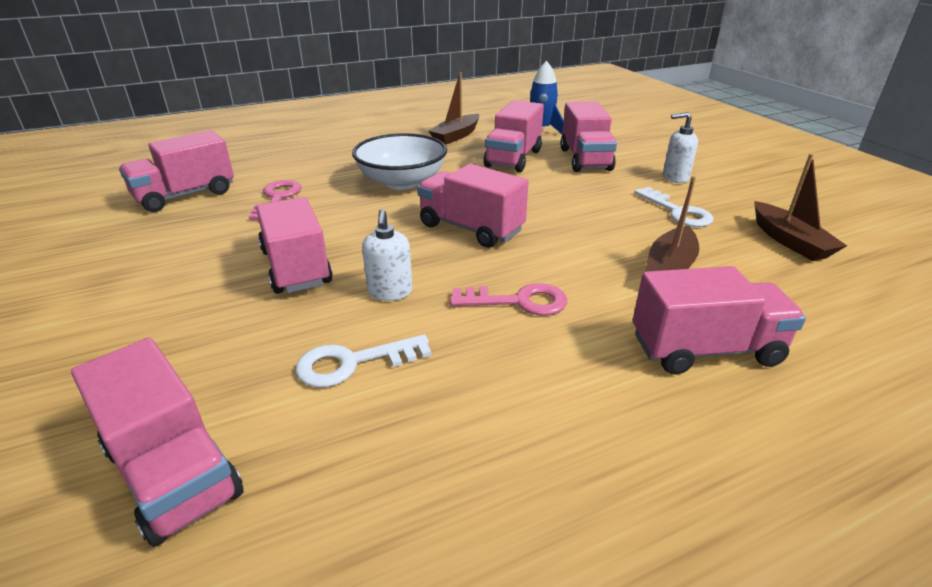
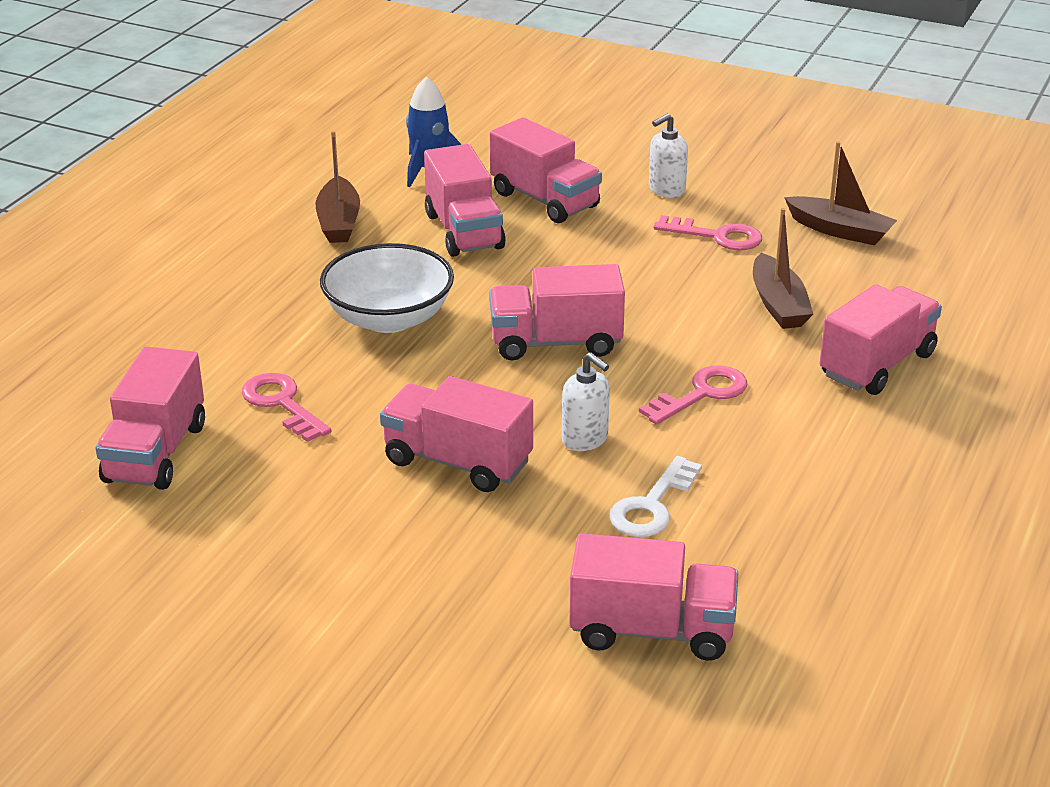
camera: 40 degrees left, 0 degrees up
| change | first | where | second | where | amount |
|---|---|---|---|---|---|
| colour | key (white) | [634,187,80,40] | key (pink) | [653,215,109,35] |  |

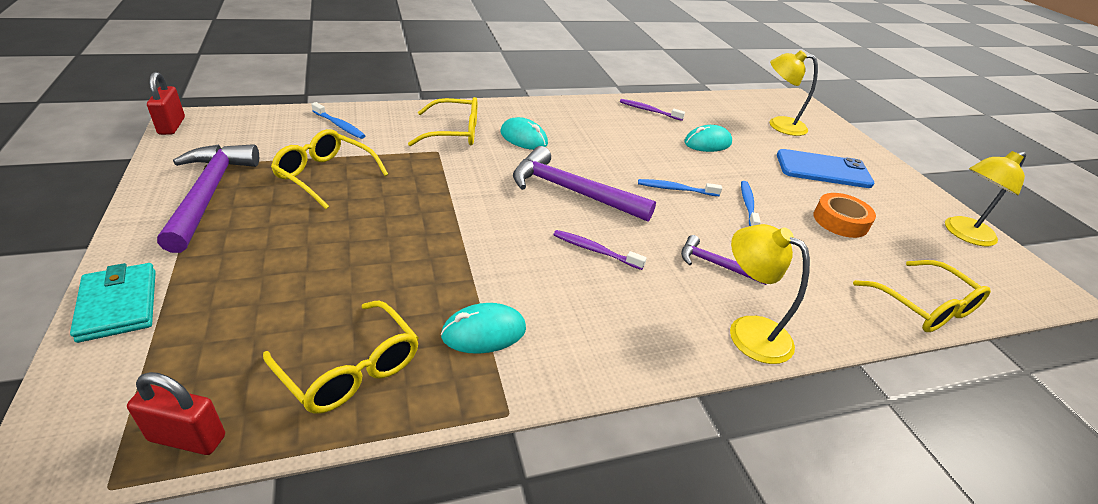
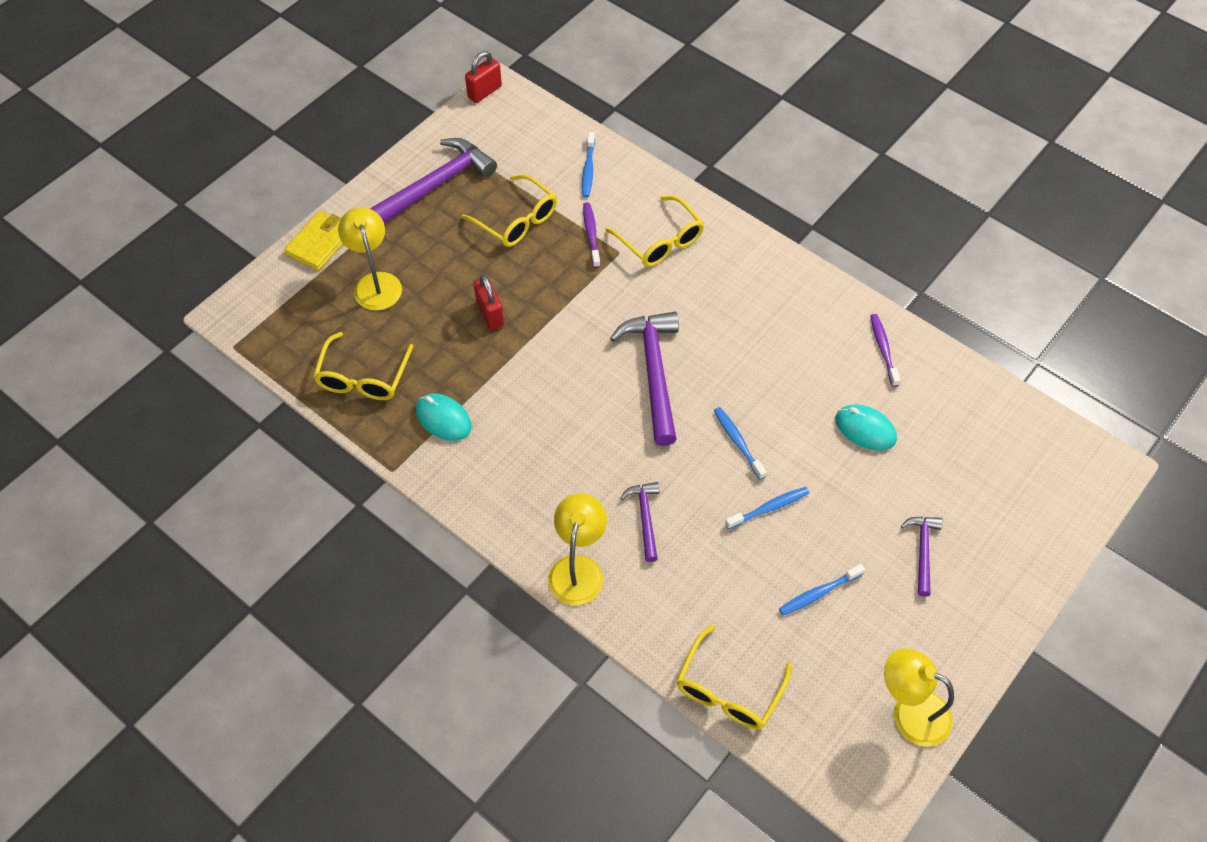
camera: 60 degrees right, 20 degrees up
| change | first | where | second | where | amount |
|---|---|---|---|---|---|
| missing | mouse (turquoise) | [500,117,48,33] |  |  |  |
| relocated | padlock (red) | [127,372,98,83] |  | [474,274,30,56] |  |
| relocated | toothbrush (purple) | [553,230,94,40] |  | [583,202,17,66] |  |
| relocated | lamp (yellow) | [769,50,49,86] |  | [338,207,64,104] |  |
| exchanged | phone (blue) | [777,149,97,39] | hammer (purple) | [901,517,42,80] |  |
| exchanged | tape (orange) | [814,193,62,45] | toothbrush (blue) | [779,564,86,51] |  |
| colour | wallet (turquoise) | [70,263,86,80] | wallet (yellow) | [284,211,59,60] |  |
| spun | glasses (yellow) | [271,129,117,80] |  | [461,174,96,73] | 135 degrees clockwise |

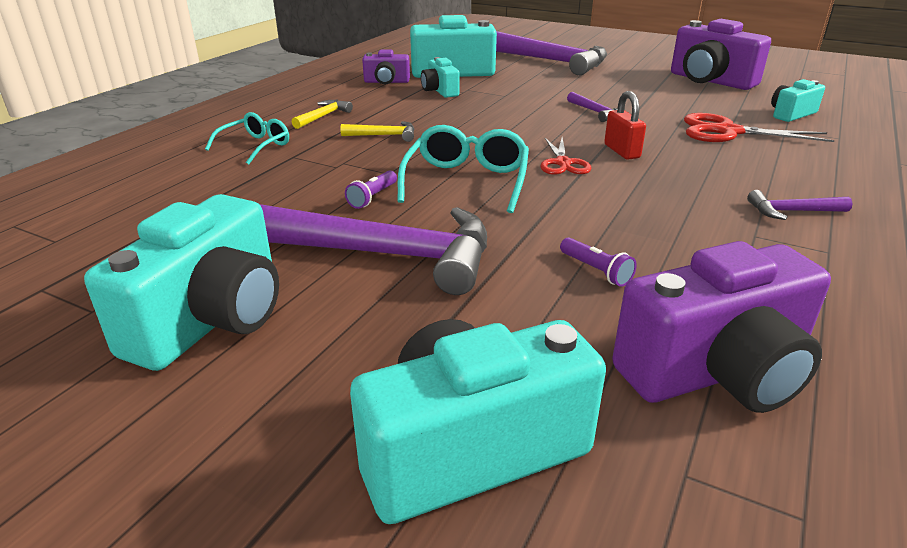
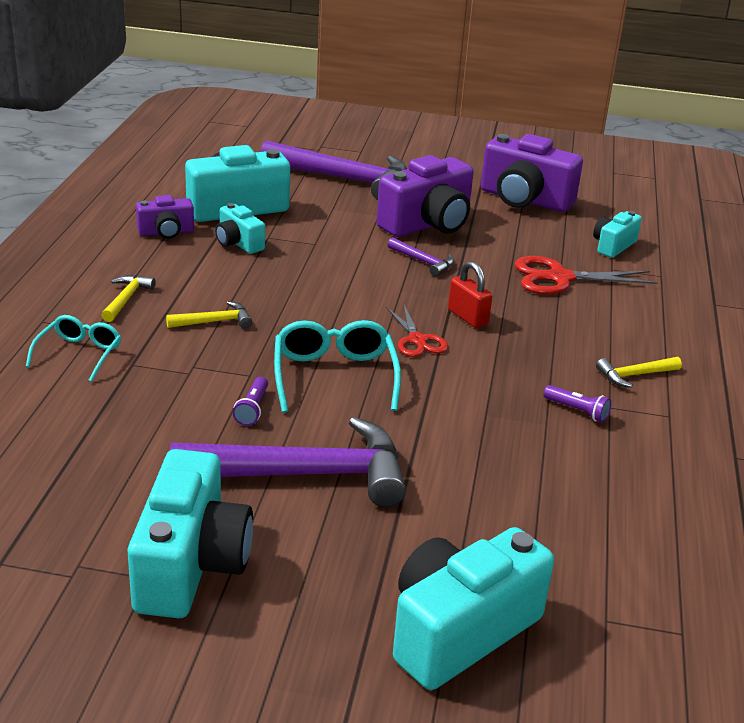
camera: 20 degrees left, 0 degrees up
| change | first | where | second | where | amount |
|---|---|---|---|---|---|
| relocated | flashlight (purple) | [560,237,77,50] |  | [543,385,68,38] |  |
| relocated | camera (purple) | [612,241,219,172] |  | [377,155,97,82] |  |
| colour | hammer (purple) | [747,190,105,30] | hammer (yellow) | [596,357,86,31] |  |

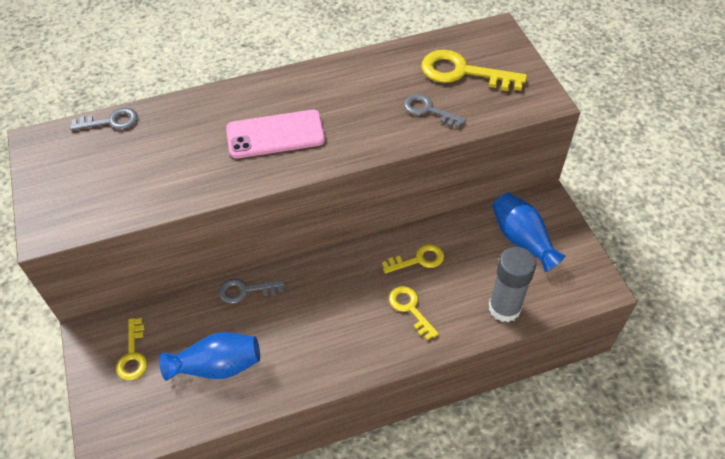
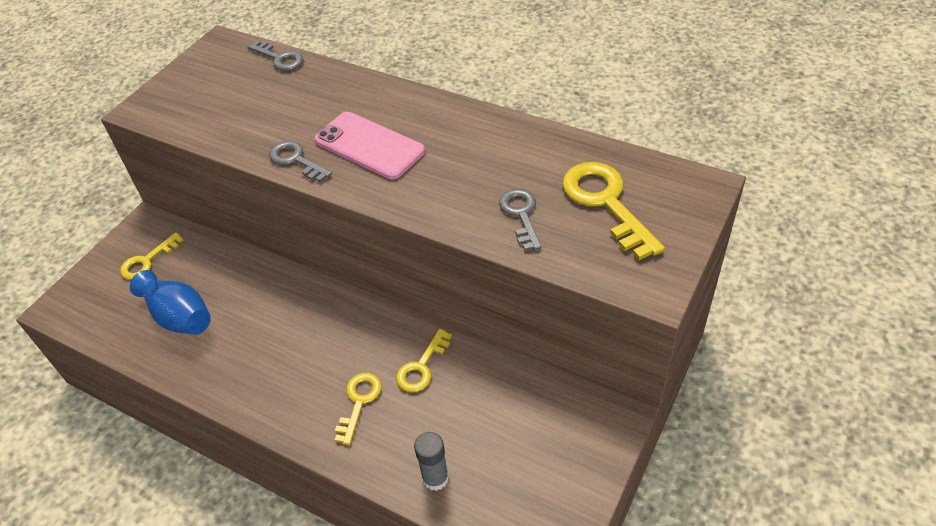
camera: 50 degrees right, 5 degrees down
| change | first | where | second | where | amount |
|---|---|---|---|---|---|
| missing | vase (blue) | [492,192,73,80] |  |  |  |
| relocated | key (grey) | [219,278,65,26] |  | [269,141,63,41] |  |
| spun | key (yellow) | [382,244,62,30] |  | [396,329,56,63] | 90 degrees clockwise |
| size | glue stick (grey) | [489,247,47,75] |  | [414,432,35,59] | x0.63 |

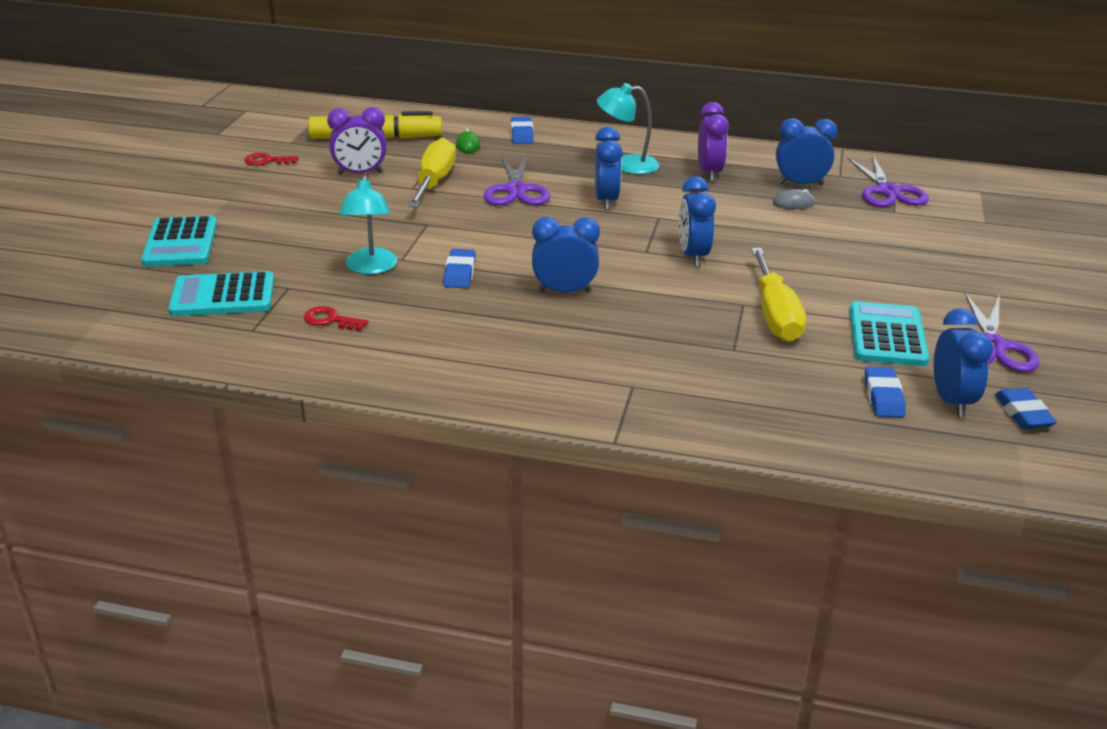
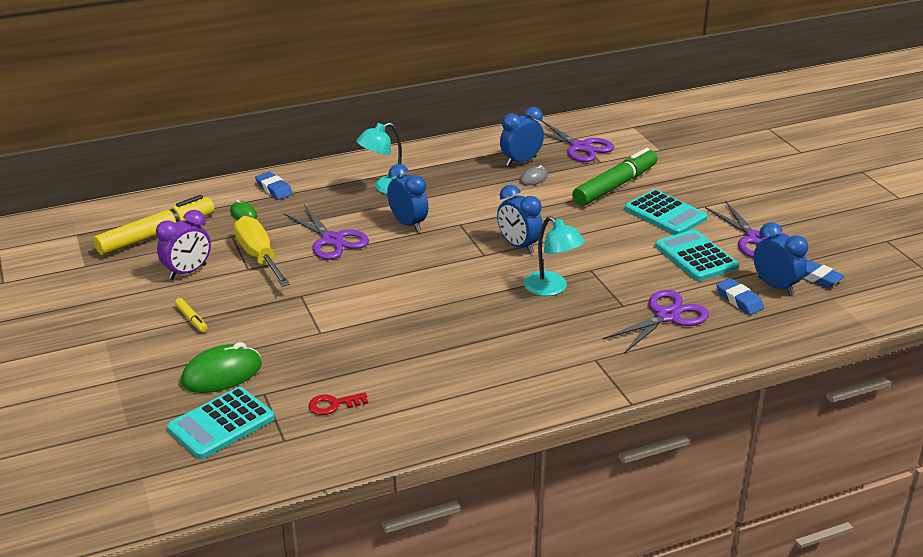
camera: 35 degrees left, 0 degrees up
| change | first | where | second | where | amount |
|---|---|---|---|---|---|
| missing | key (red) | [244,153,54,13] |  |  |  |
| missing | eraser (blue) | [443,249,33,39] |  |  |  |
| missing | clock (blue) | [532,217,68,76] |  |  |  |
| missing | clock (purple) | [698,102,31,80] |  |  |  |
| missing | screwdriver (yellow) | [751,248,55,94] |  |  |  |
| appeared |  |  | marker (yellow) | [175,298,33,34] |  |
| appeared |  |  | mouse (green) | [181,342,81,51] |  |
| appeared |  |  | marker (green) | [572,148,86,58] |  |
| appeared |  |  | scissors (purple) | [603,290,106,63] |  |
| relocated | calculator (turquoise) | [141,216,76,51] |  | [625,189,82,46] |  |
| relocated | lamp (turquoise) | [339,175,59,99] |  | [524,216,61,80] |  |

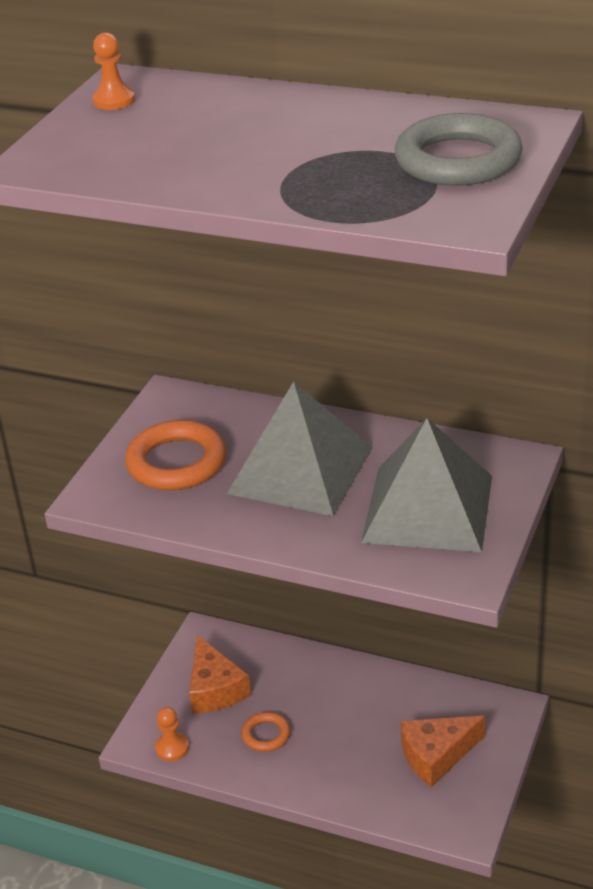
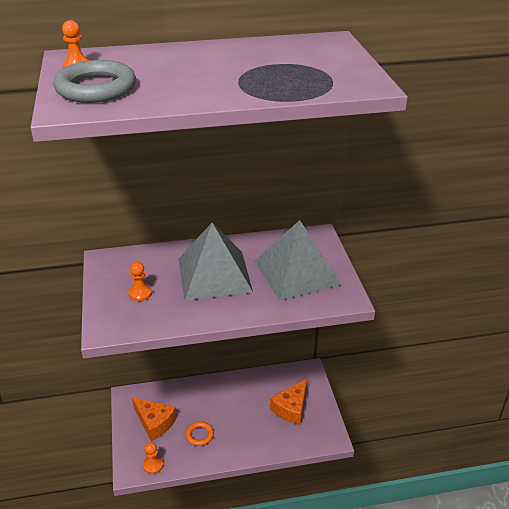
camera: 35 degrees left, 0 degrees up
| change | first | where | second | where | amount |
|---|---|---|---|---|---|
| relocated | ring (grey) | [395,113,128,73] |  | [53,60,83,43] |  |
| exchanged | ring (orange) | [125,420,101,70] | pawn (orange) | [129,262,23,39] |  |

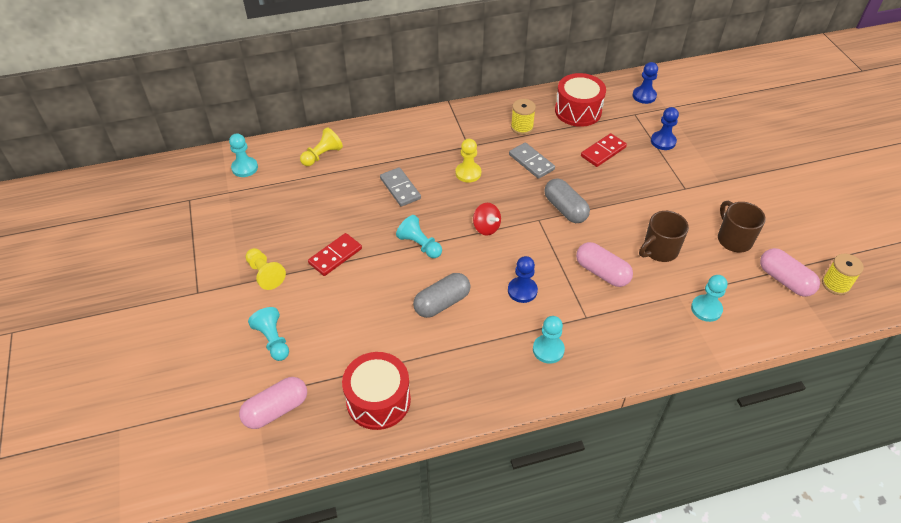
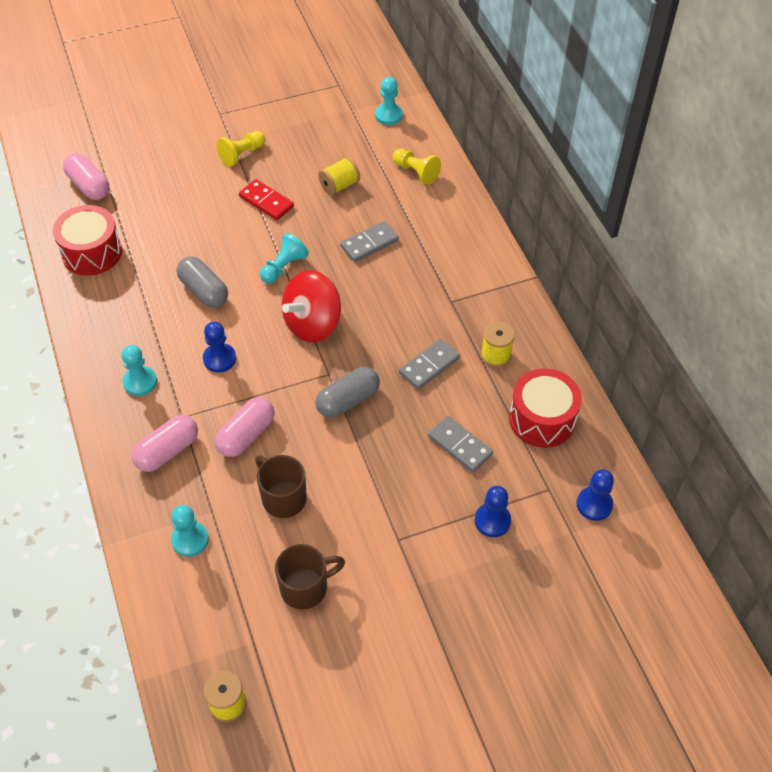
camera: 85 degrees right, 5 degrees up
| change | first | where | second | where | amount |
|---|---|---|---|---|---|
| missing | pawn (turquoise) | [248,307,41,54] |  |  |  |
| missing | pawn (yellow) | [455,139,26,44] |  |  |  |
| appeared |  |  | spool (yellow) | [318,157,42,38] |  |
| relocated | capsule (pink) | [760,248,60,49] |  | [132,415,66,57] |  |
| colour | domino (red) | [581,133,46,34] | domino (grey) | [428,416,65,56] |  |
| size | spinning top (red) | [473,203,28,33] |  | [282,270,59,72] | x1.87 |

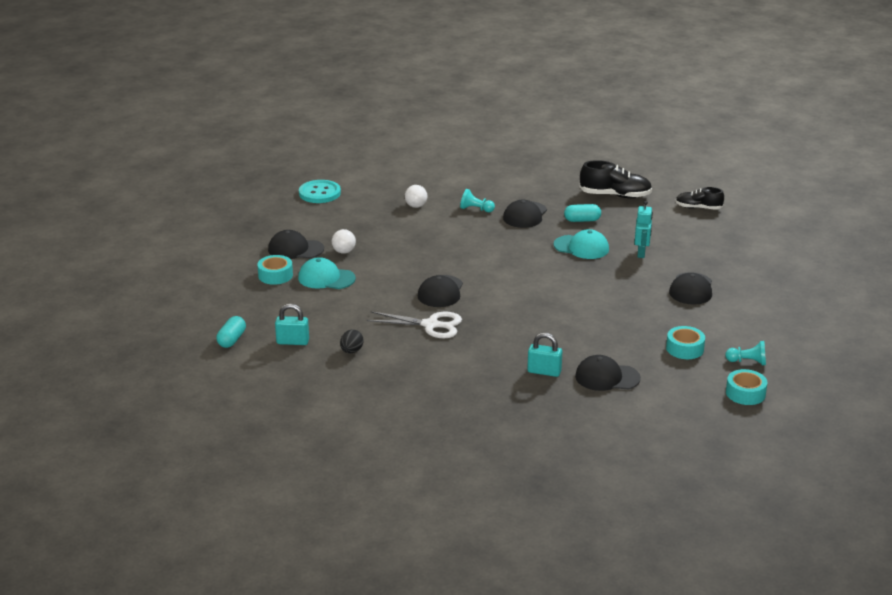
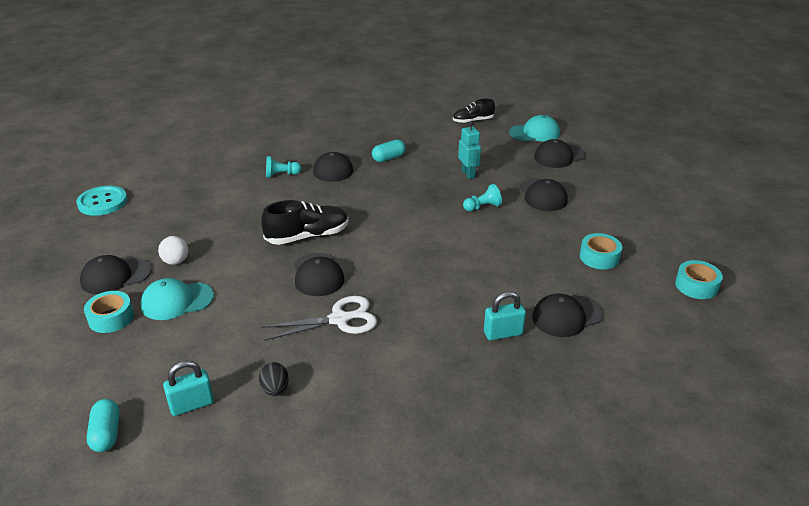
camera: 30 degrees left, 5 degrees up
| change | first | where | second | where | amount |
|---|---|---|---|---|---|
| missing | ball (white) | [405,185,23,23] |  |  |  |
| appeared |  |  | cap (black) | [534,139,51,29] |  |
| relocated | cap (turquoise) | [554,229,55,30] |  | [509,115,51,26] |  |
| relocated | shoe (black) | [579,160,73,38] |  | [261,200,88,45] |  |
| relocated | pawn (turquoise) | [725,341,41,24] |  | [463,184,39,27] |  |

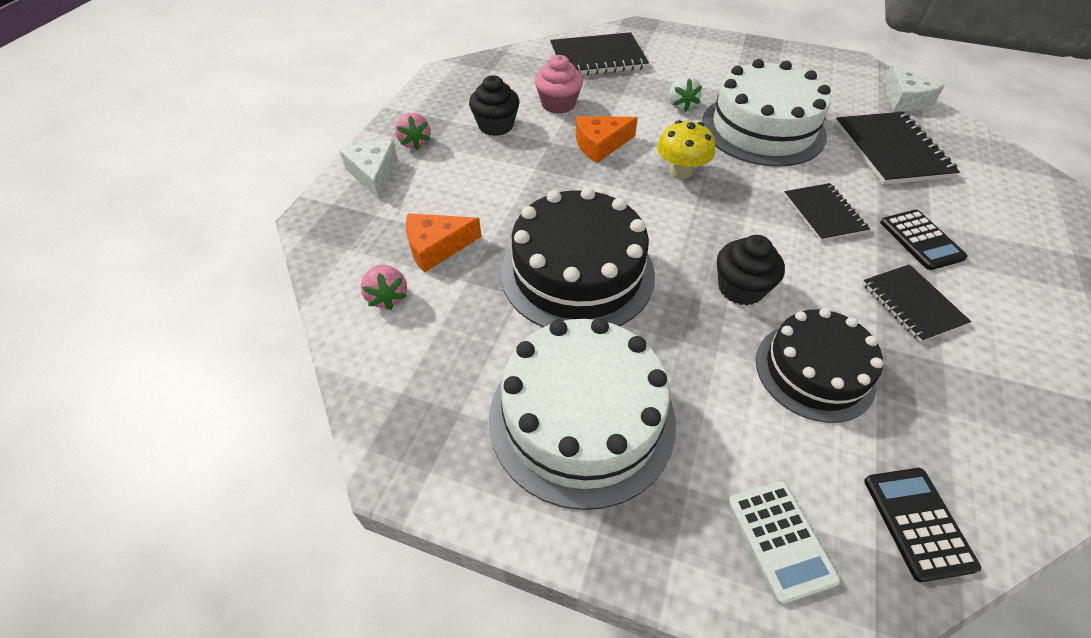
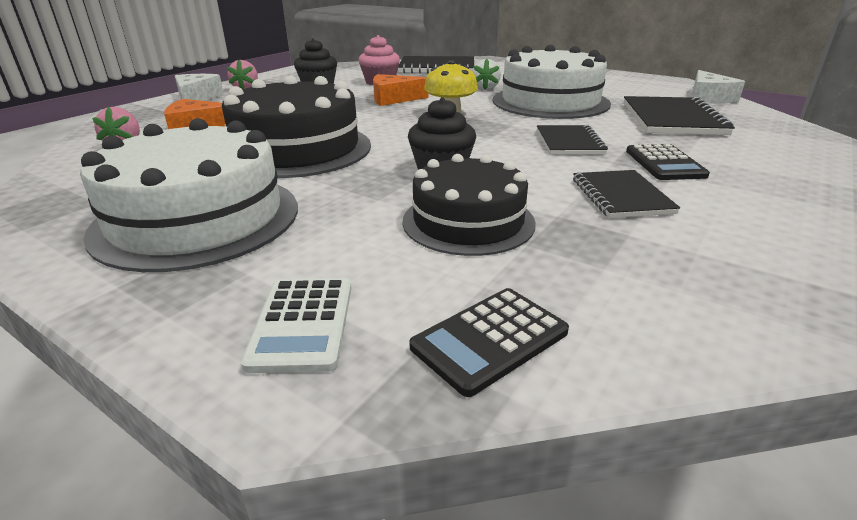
camera: 15 degrees right, 20 degrees down
| change | first | where | second | where | amount |
|---|---|---|---|---|---|
| spun | calculator (black) | [864,468,117,114] |  | [409,288,160,109] | 135 degrees counterclockwise |

